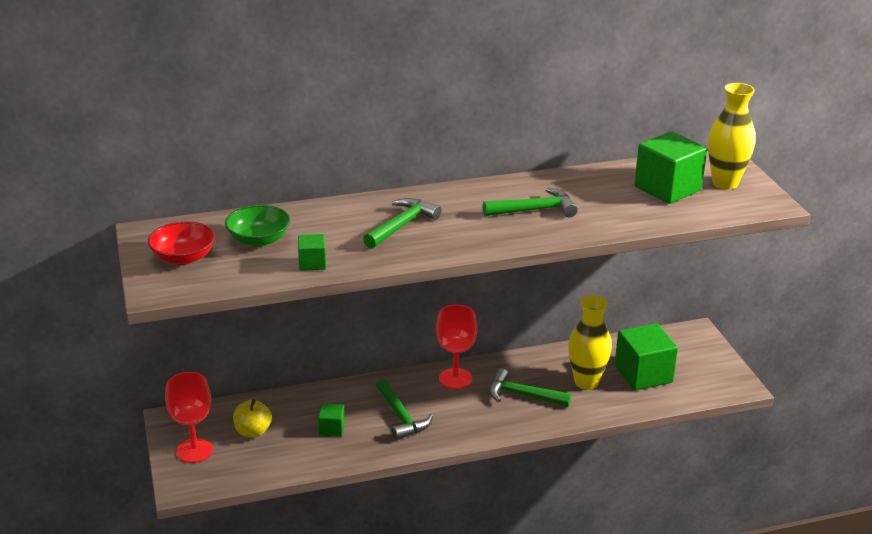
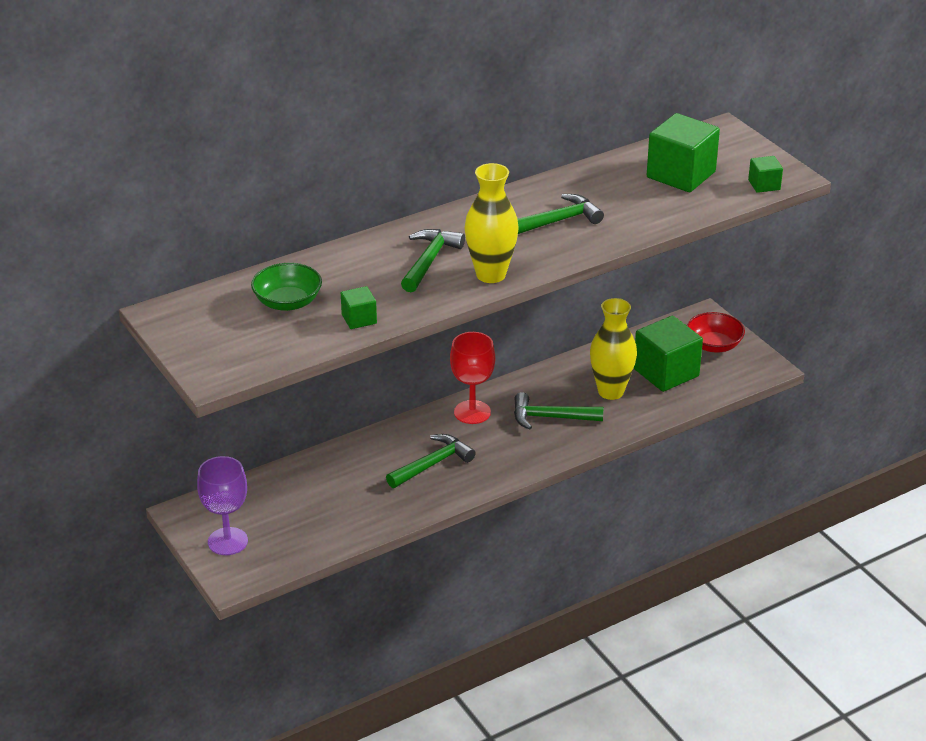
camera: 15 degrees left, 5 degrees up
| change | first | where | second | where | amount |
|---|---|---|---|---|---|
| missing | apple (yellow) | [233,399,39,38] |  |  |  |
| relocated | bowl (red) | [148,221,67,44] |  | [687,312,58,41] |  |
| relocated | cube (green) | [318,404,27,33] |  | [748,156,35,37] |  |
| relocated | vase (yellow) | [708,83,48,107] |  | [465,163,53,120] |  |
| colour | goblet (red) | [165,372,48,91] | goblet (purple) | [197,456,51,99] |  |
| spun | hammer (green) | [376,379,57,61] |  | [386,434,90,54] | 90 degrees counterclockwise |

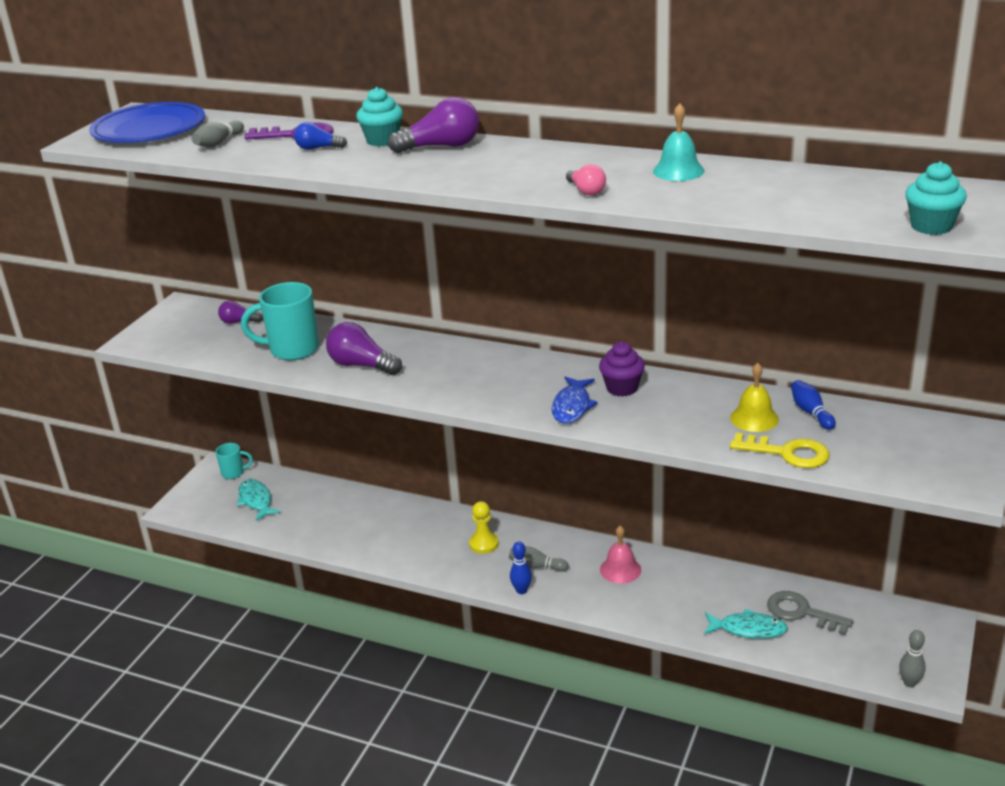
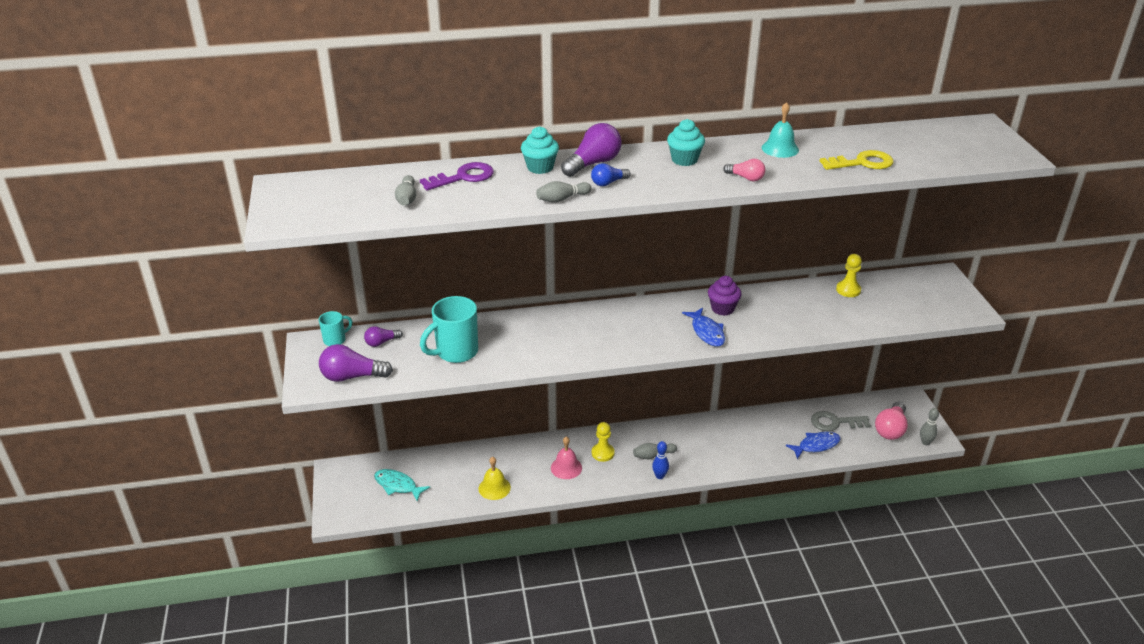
camera: 35 degrees left, 5 degrees up
| change | first | where | second | where | amount |
|---|---|---|---|---|---|
| missing | plate (blue) | [89,102,116,41] |  |  |  |
| appeared |  |  | bowling pin (grey) | [536,181,56,22] |  |
| appeared |  |  | light bulb (pink) | [875,401,33,39] |  |
| relocated | mug (turquoise) | [216,443,37,36] |  | [319,311,33,35] |  |
| relocated | light bulb (blue) | [294,122,53,28] |  | [591,163,40,23] |  |
| relocated | light bulb (purple) | [326,322,76,53] |  | [319,344,74,38] |  |
| relocated | bell (pink) | [600,526,41,58] |  | [551,437,31,42] |  |
| relocated | bell (yellow) | [730,363,49,69] |  | [478,457,33,43] |  |
| relocated | key (yellow) | [730,433,100,35] |  | [820,150,73,20] |  |
| relocated | cupcake (turquoise) | [905,161,62,74] |  | [667,119,38,47] |  |
| exchanged | bowling pin (blue) | [791,380,45,50] | pawn (yellow) | [836,254,26,43] |  |
| colour | fish (turquoise) | [704,609,84,30] | fish (blue) | [786,432,55,27] |  |

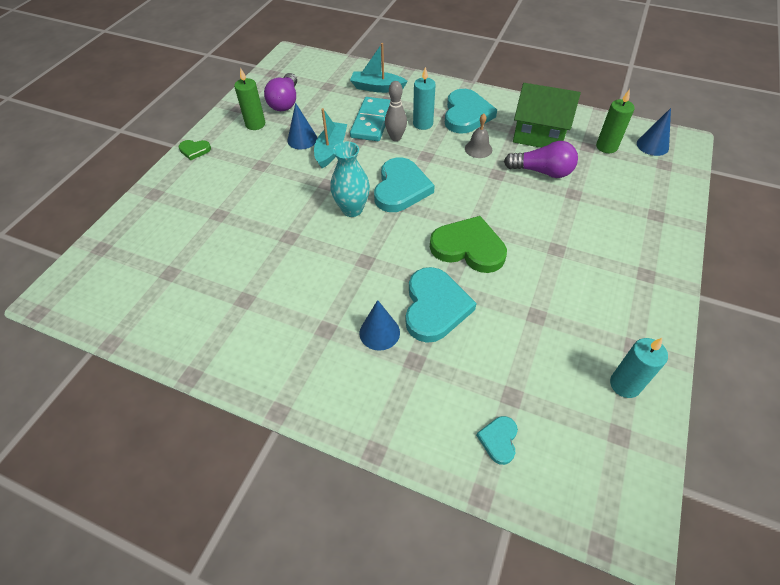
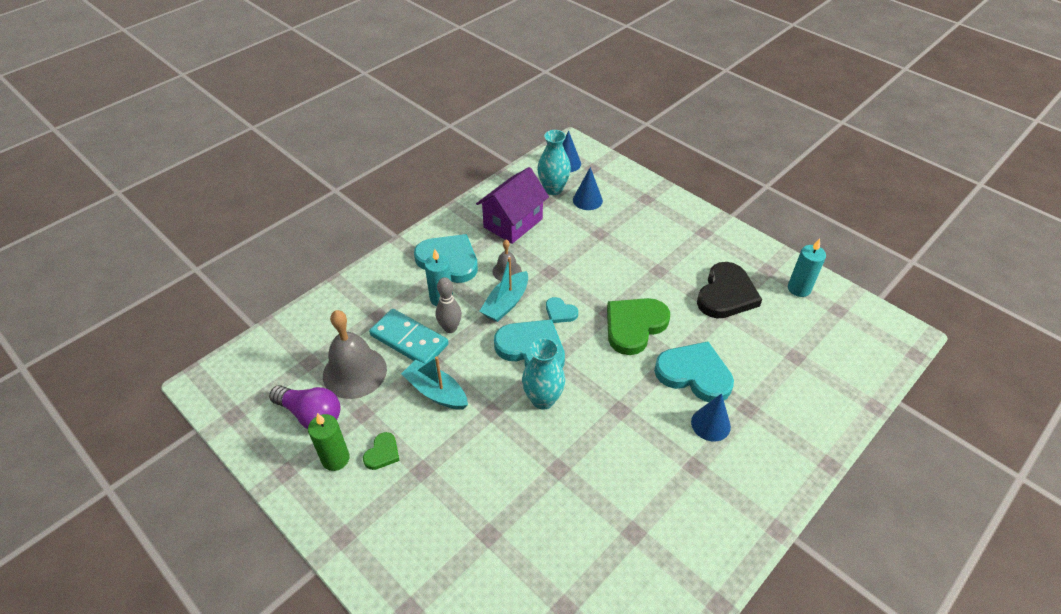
camera: 70 degrees left, 5 degrees down
| change | first | where | second | where | amount |
|---|---|---|---|---|---|
| missing | light bulb (purple) | [504,141,74,37] |  |  |  |
| appeared |  |  | bell (grey) | [323,310,64,89] |  |
| appeared |  |  | heart (black) | [697,262,65,57] |  |
| relocated | heart (green) | [179,140,32,20] |  | [363,432,37,38] |  |
| relocated | cone (blue) | [287,103,30,46] |  | [573,167,30,43] |  |
| relocated | boat (turquoise) | [350,43,58,50] |  | [480,257,48,65] |  |
| relocated | heart (turquoise) | [476,416,42,49] |  | [546,297,32,26] |  |
| exchanged | candle (green) | [596,89,39,64] | vase (turquoise) | [537,130,34,65] |  |
| colour | house (green) | [513,83,68,65] | house (purple) | [476,167,73,77] |  |

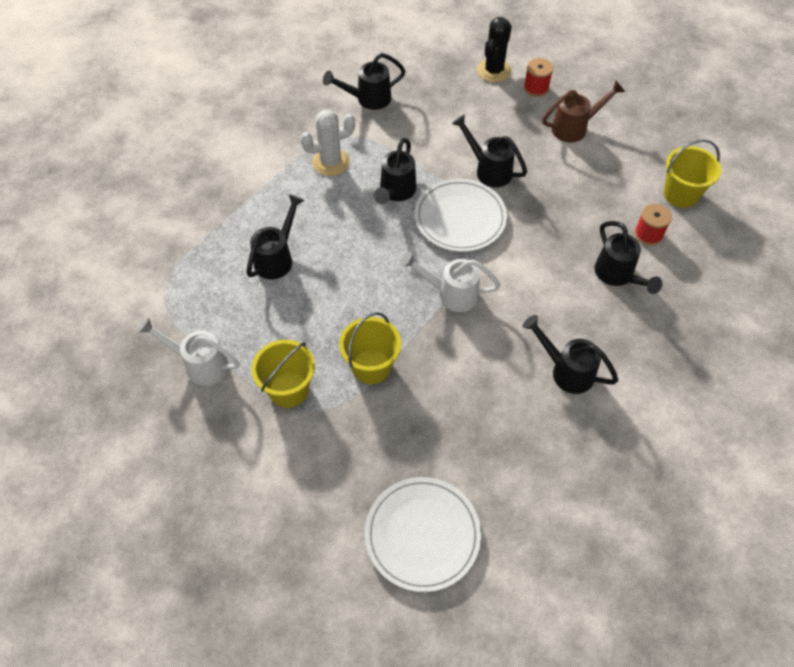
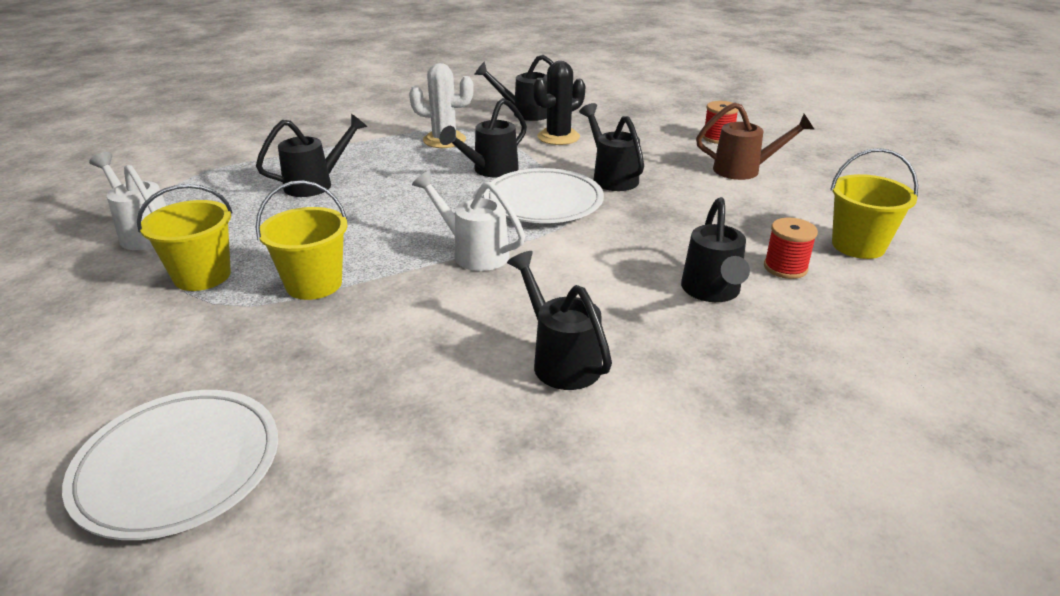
camera: 25 degrees right, 25 degrees down
| change | first | where | second | where | amount |
|---|---|---|---|---|---|
| relocated | cactus (black) | [477,17,35,65] |  | [533,61,52,84] |  |

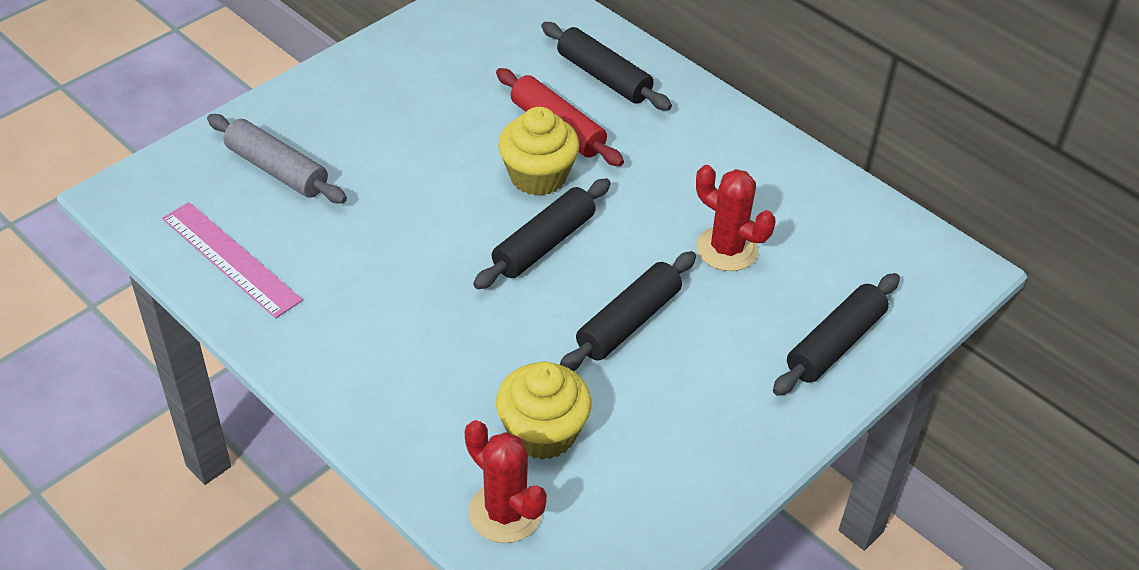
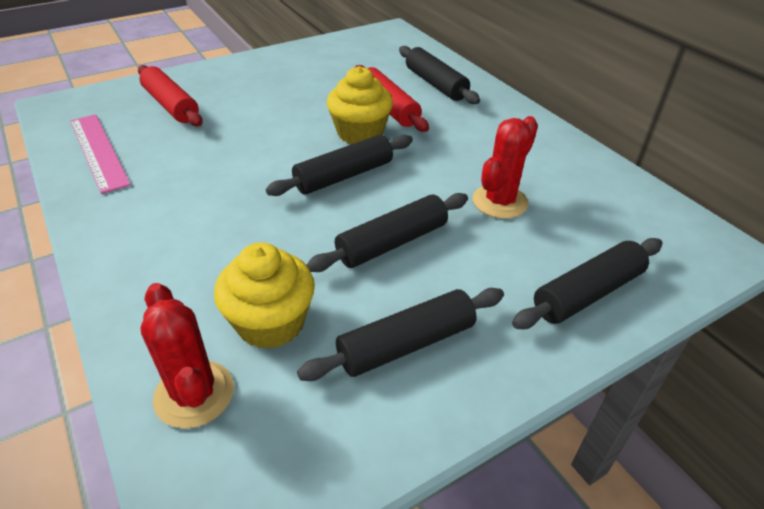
camera: 15 degrees right, 5 degrees down
| change | first | where | second | where | amount |
|---|---|---|---|---|---|
| appeared |  |  | rolling pin (black) | [297,288,207,93] |  |
| colour | rolling pin (grey) | [207,114,140,90] | rolling pin (red) | [138,65,65,61] |  |
| spun | cactus (red) | [696,165,79,106] |  | [472,116,66,103] | 75 degrees clockwise |

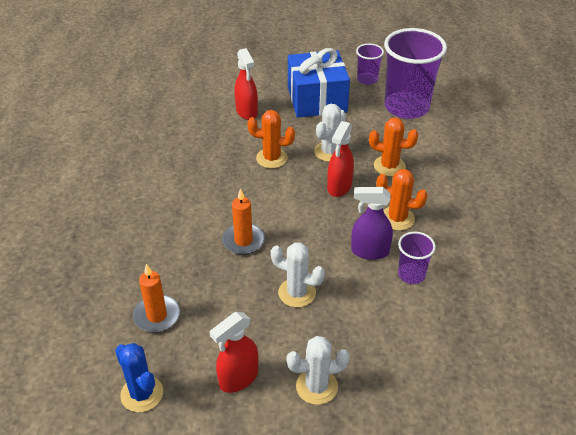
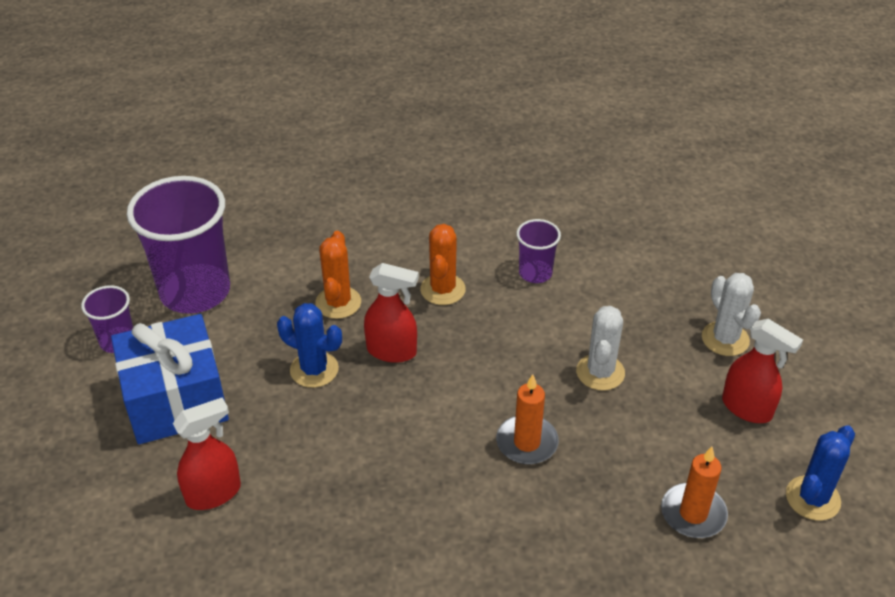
camera: 100 degrees left, 0 degrees up
| change | first | where | second | where | amount |
|---|---|---|---|---|---|
| missing | cactus (orange) | [247,110,48,58] |  |  |  |
| missing | spray bottle (purple) | [351,187,42,73] |  |  |  |
| colour | cactus (white) | [314,104,32,58] | cactus (blue) | [277,303,65,85] |  |

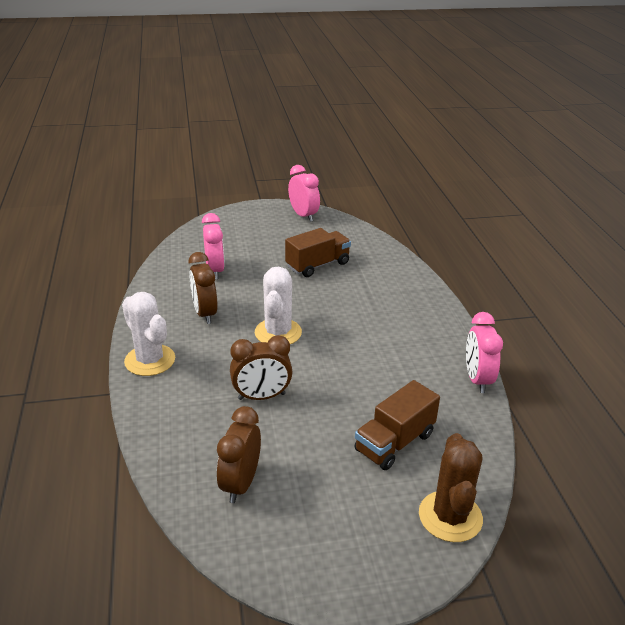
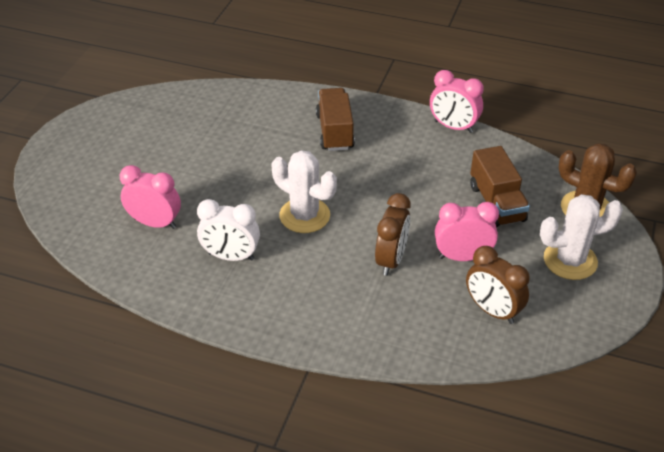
camera: 60 degrees left, 10 degrees up
| change | first | where | second | where | amount |
|---|---|---|---|---|---|
| relocated | cactus (white) | [122,292,53,84] |  | [540,194,83,86] |  |
| relocated | truck (brown) | [285,228,66,49] |  | [316,88,39,63] |  |
| relocated | clock (pink) | [288,165,32,57] |  | [435,202,64,59] |  |
| colour | clock (brown) | [189,252,29,72] | clock (white) | [197,199,63,62] |  |

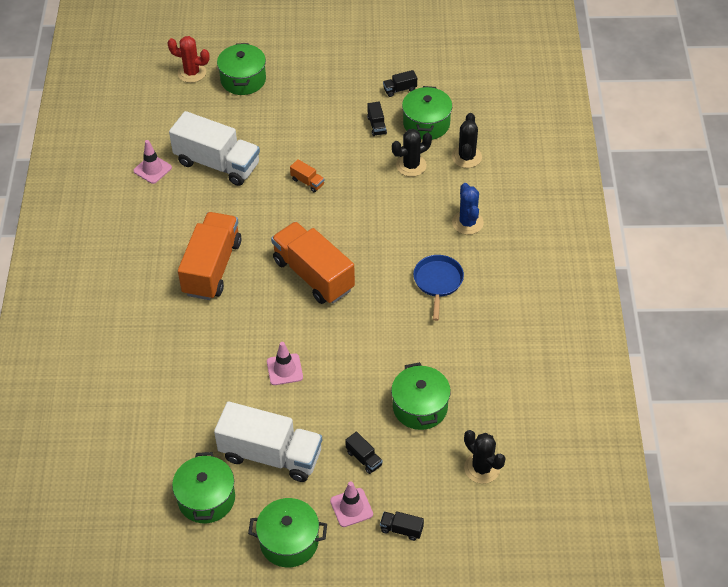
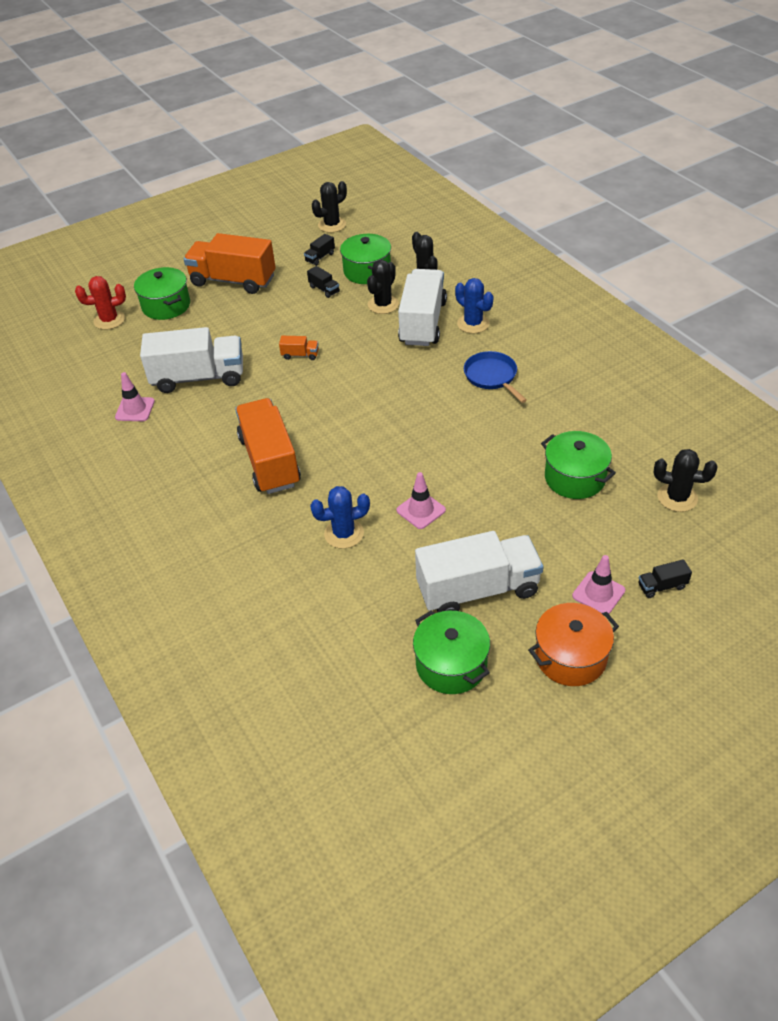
camera: 30 degrees left, 5 degrees down
| change | first | where | second | where | amount |
|---|---|---|---|---|---|
| missing | truck (black) | [345,431,38,43] |  |  |  |
| appeared |  |  | cactus (blue) | [310,486,60,63] |  |
| appeared |  |  | cactus (black) | [312,181,35,52] |  |
| appeared |  |  | truck (white) | [398,269,49,77] |  |
| relocated | truck (orange) | [271,222,84,82] |  | [184,233,92,61] |  |
| colour | pot (green) | [248,498,79,70] | pot (orange) | [528,603,91,83] |  |

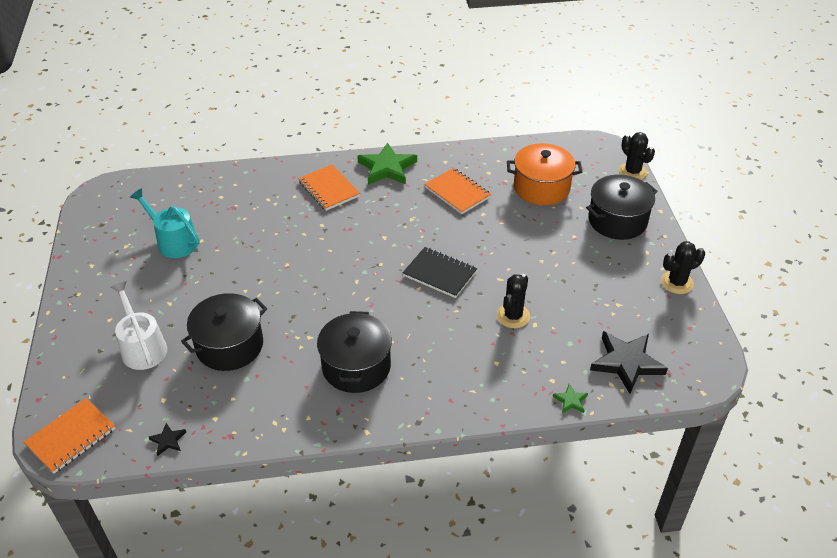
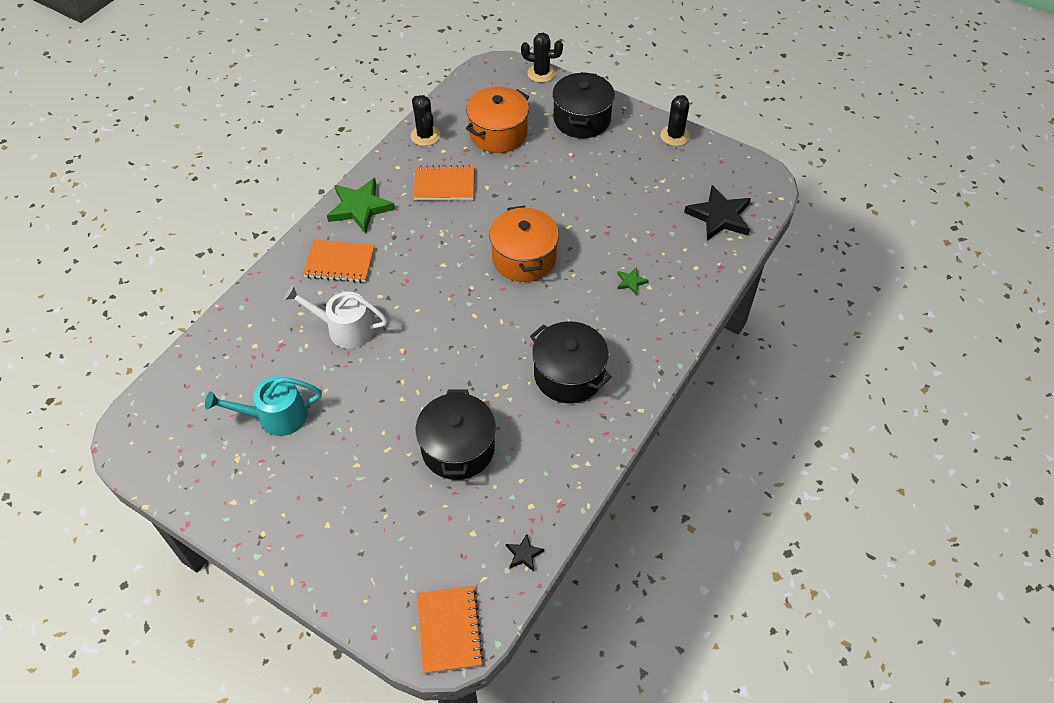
camera: 50 degrees left, 10 degrees up
| change | first | where | second | where | amount |
|---|---|---|---|---|---|
| relocated | watering can (white) | [111,281,56,89] |  | [284,285,104,64] |  |
| relocated | cactus (black) | [497,274,33,54] |  | [410,95,30,51] |  |
| relocated | star (green) | [553,384,35,29] |  | [617,267,32,28] |  |
| exchanged | notebook (black) | [403,247,74,51] | pot (orange) | [489,205,70,77] |  |

